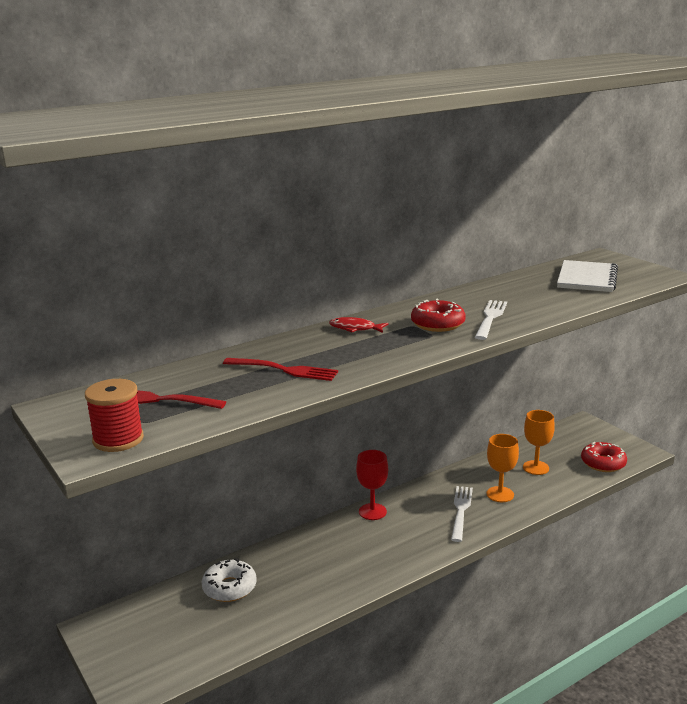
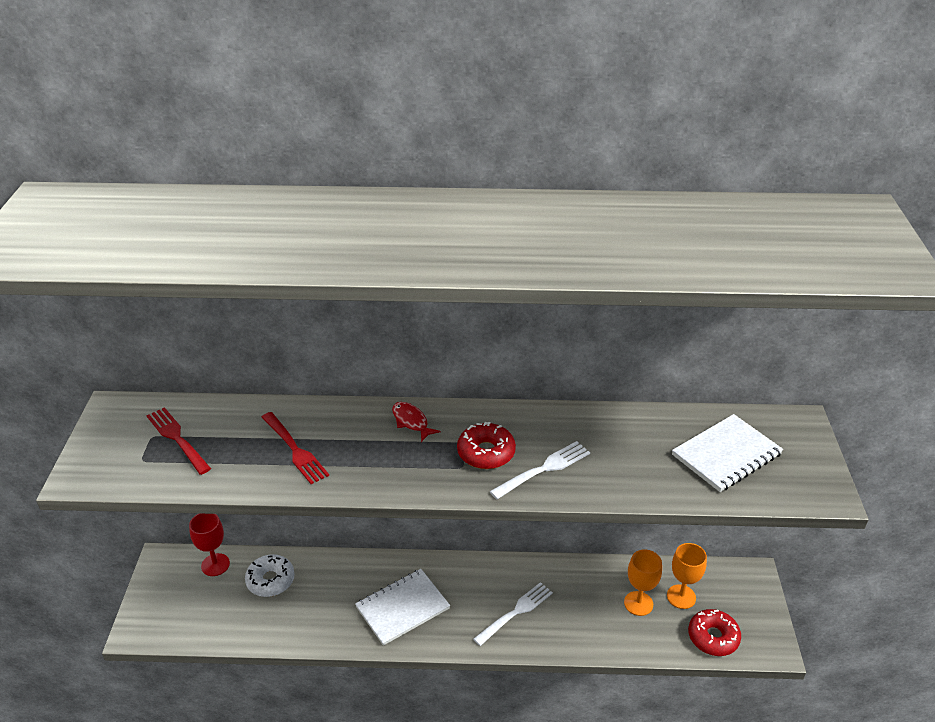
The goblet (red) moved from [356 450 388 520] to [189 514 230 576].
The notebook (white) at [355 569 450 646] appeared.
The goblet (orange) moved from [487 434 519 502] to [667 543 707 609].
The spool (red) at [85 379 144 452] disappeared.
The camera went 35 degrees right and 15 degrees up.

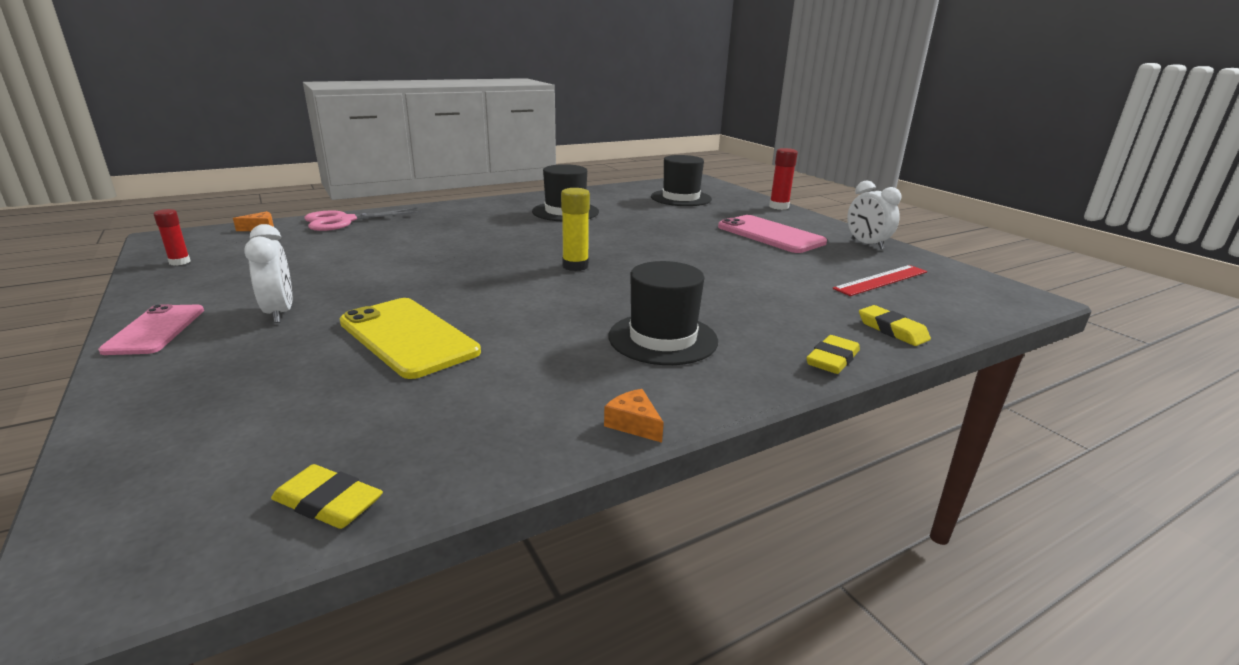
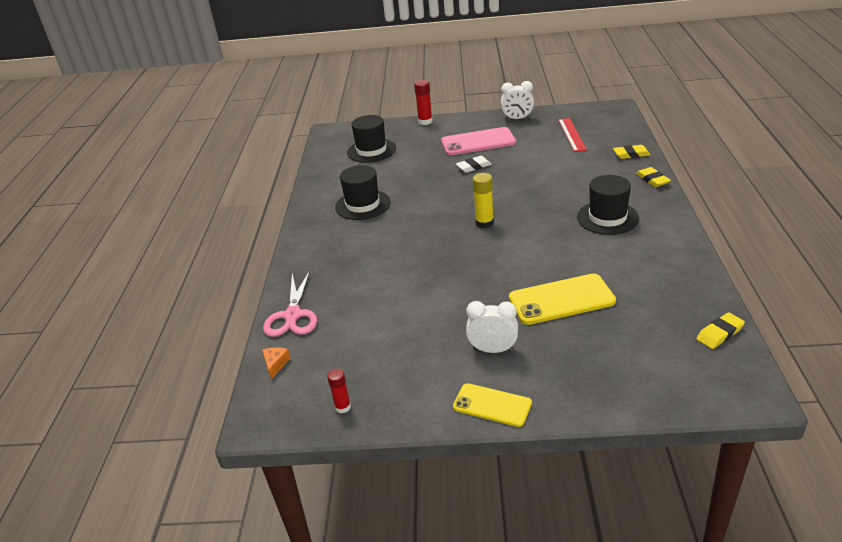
The phone (pink) at [98 304 204 355] became the phone (yellow) at [453 383 532 427].
The eraser (white) at [456 156 492 173] appeared.
The cheese (orange) at [604 389 664 443] disappeared.
The camera went 55 degrees left and 10 degrees up.

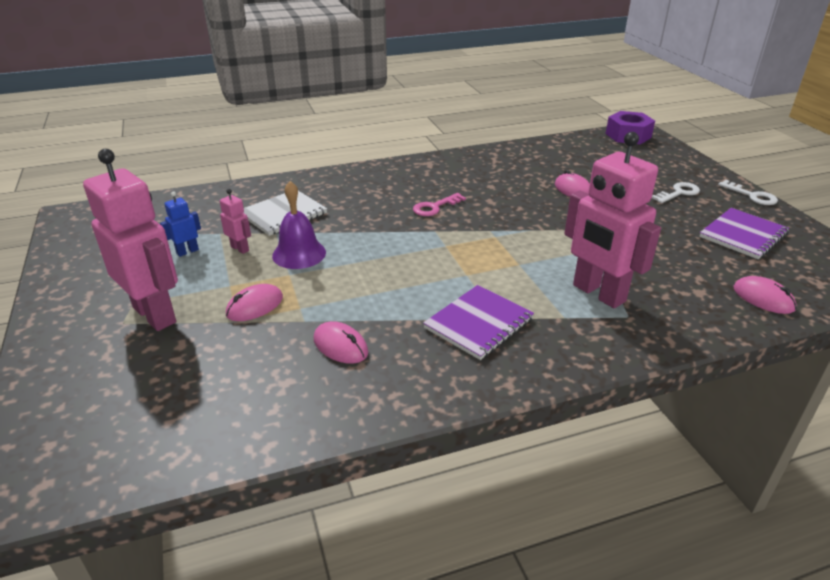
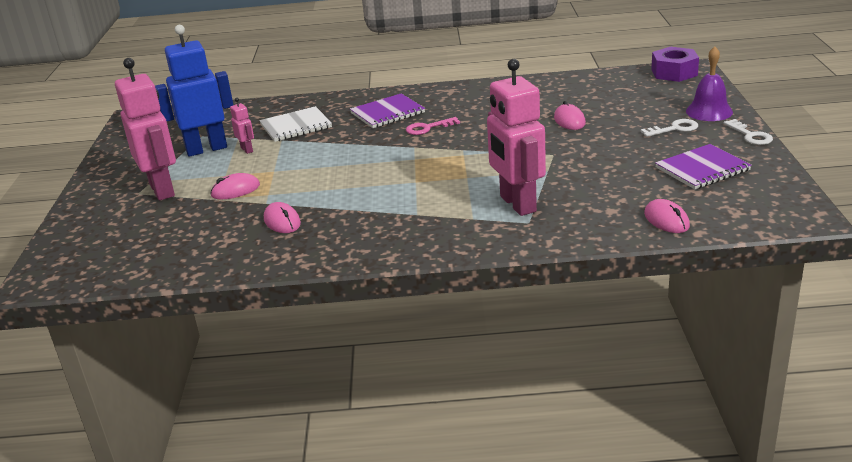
The robot (blue) at [160 191 201 257] changed to 2.30 times the size.
The notebook (purple) moved from [423 285 534 360] to [350 93 425 128].
The bell (purple) moved from [272 181 326 269] to [686 46 733 121].
The camera went 20 degrees right and 5 degrees down.

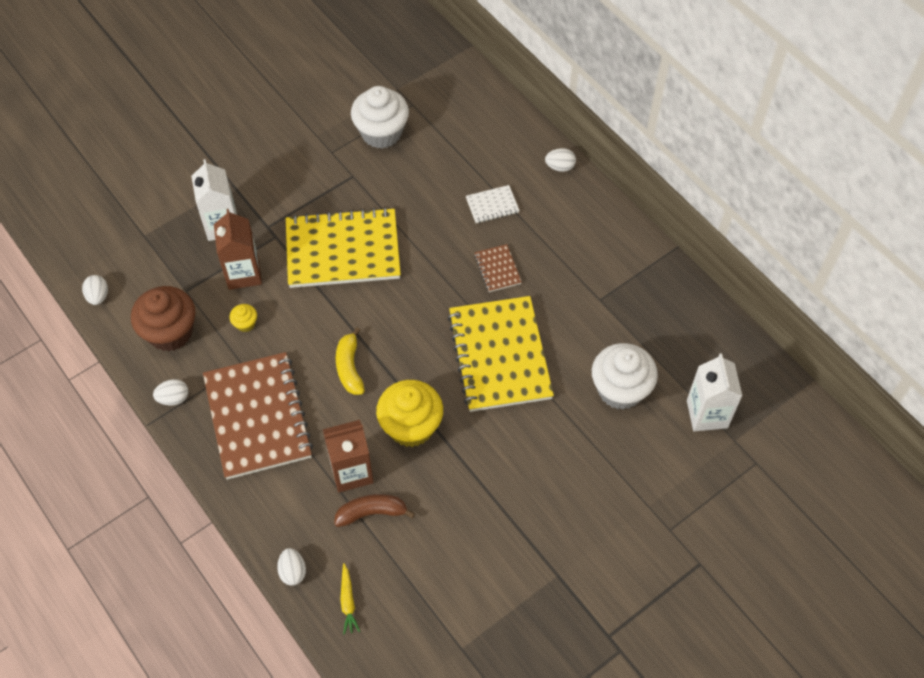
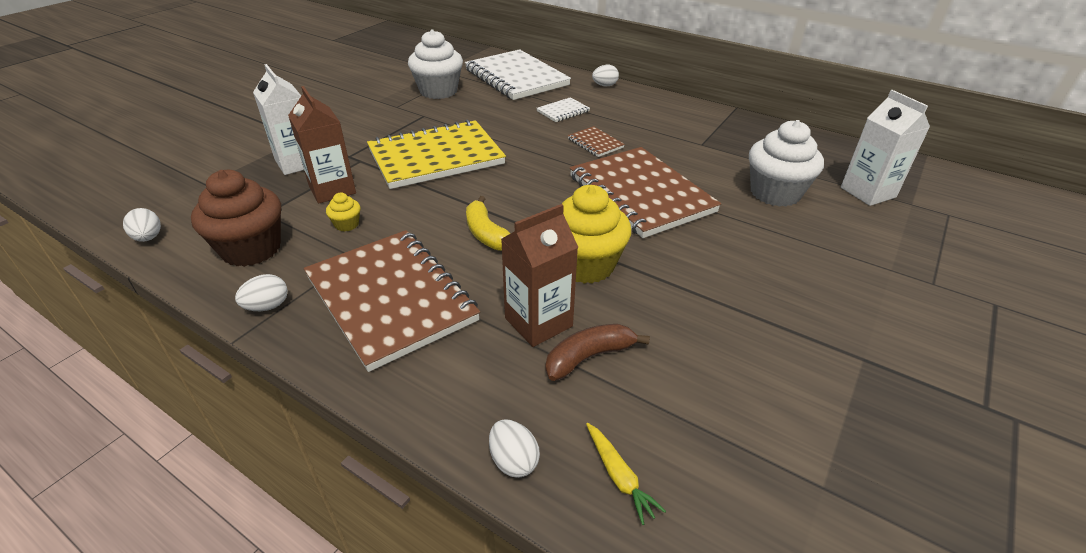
The notebook (white) at [465 49 571 100] appeared.
The notebook (yellow) at [448 296 554 412] became the notebook (brown) at [570 147 721 238].
The camera went 20 degrees left and 20 degrees down.

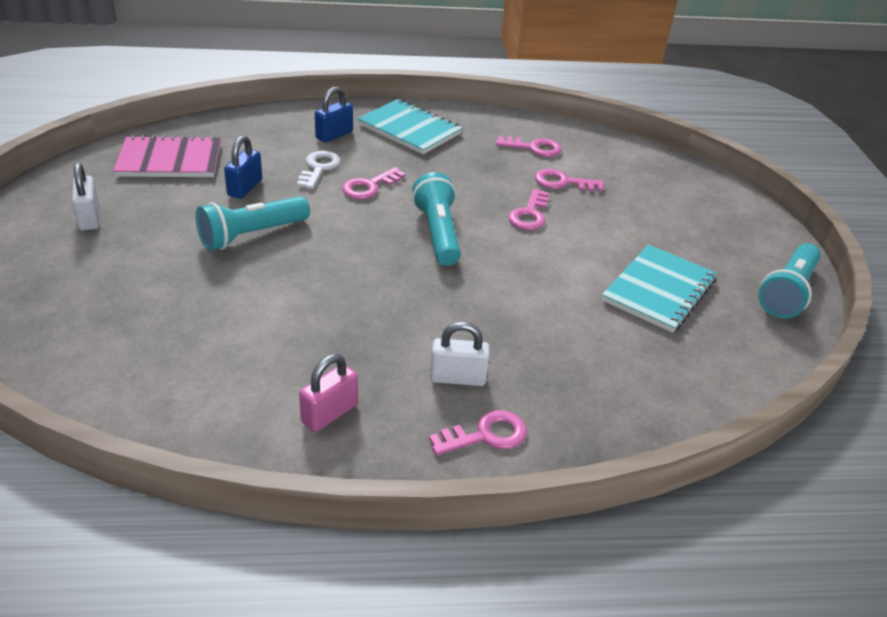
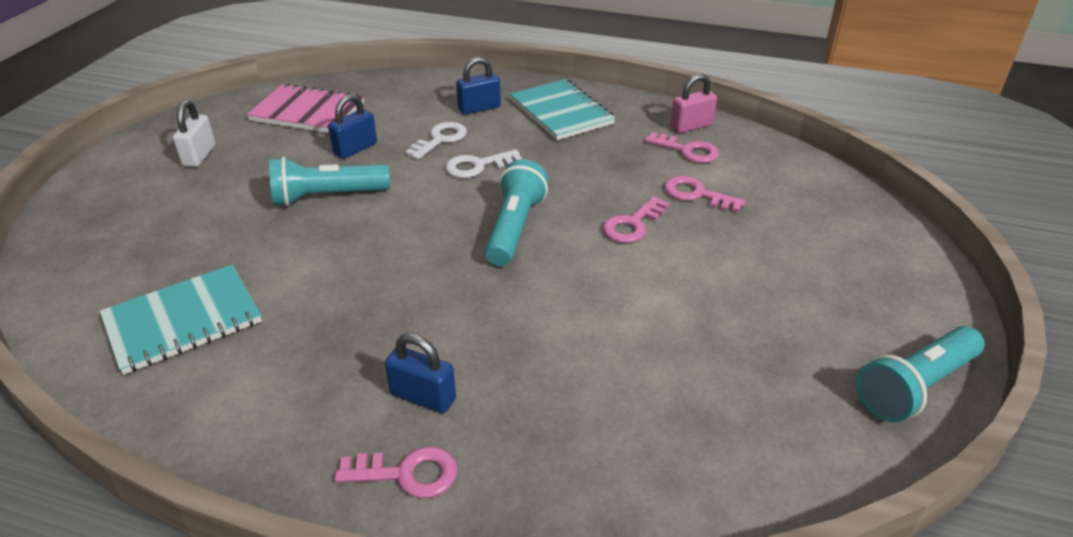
The notebook (turquoise) moved from [602 245 717 333] to [100 265 262 375].
The padlock (white) at [430 322 490 386] became the padlock (blue) at [385 333 456 413].
The key (pink) at [342 167 406 199] became the key (white) at [445 149 522 178].
The padlock (pink) moved from [299 354 358 432] to [670 74 717 133].
The camera went 25 degrees right and 0 degrees up.

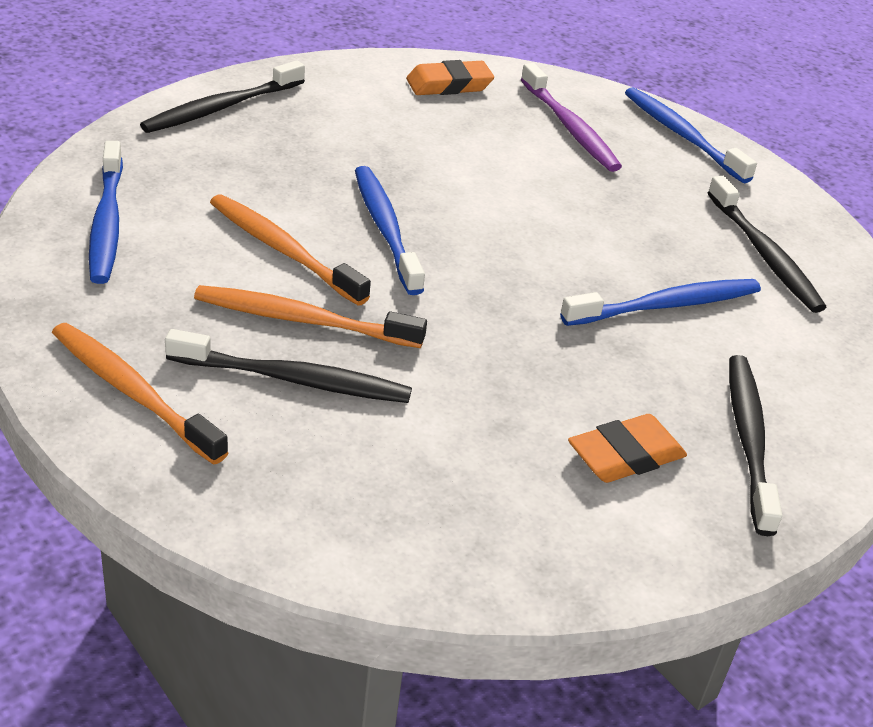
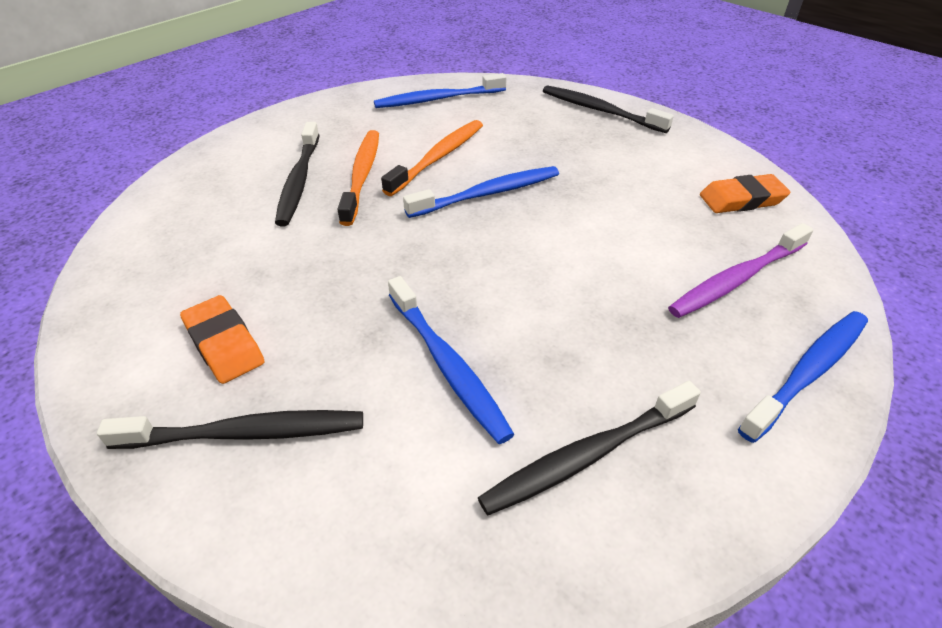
The eraser (orange) at [406 60 494 95] turned 75 degrees counterclockwise.
The toothbrush (orange) at [52 323 228 465] disappeared.
The camera went 85 degrees right and 5 degrees up.

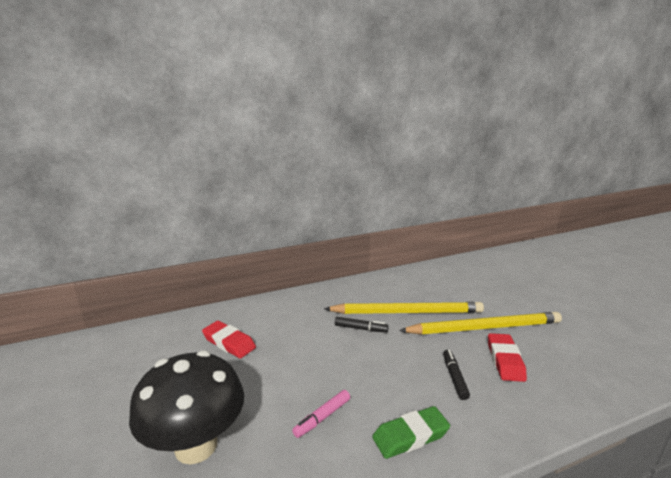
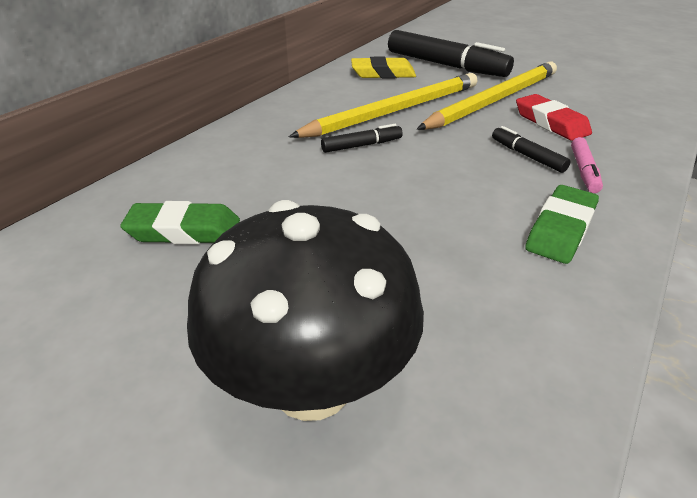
The eraser (red) at [202 321 256 358] became the eraser (green) at [120 201 240 244].
The eraser (yellow) at [351 57 416 79] appeared.
The marker (black) at [388 30 514 77] appeared.
The marker (pink) moved from [292 390 350 438] to [571 137 603 193].
The camera went 35 degrees left and 15 degrees up.

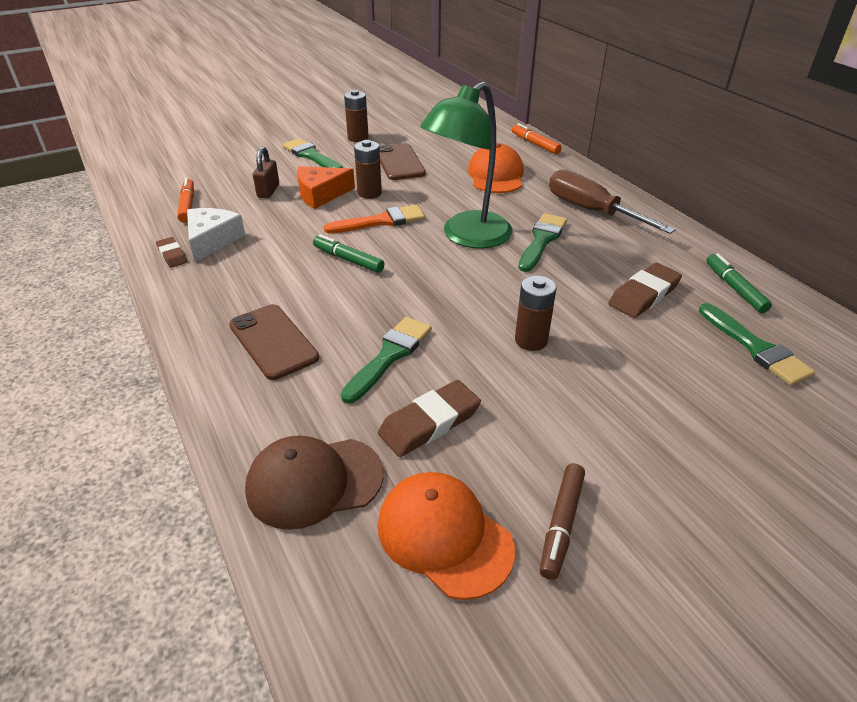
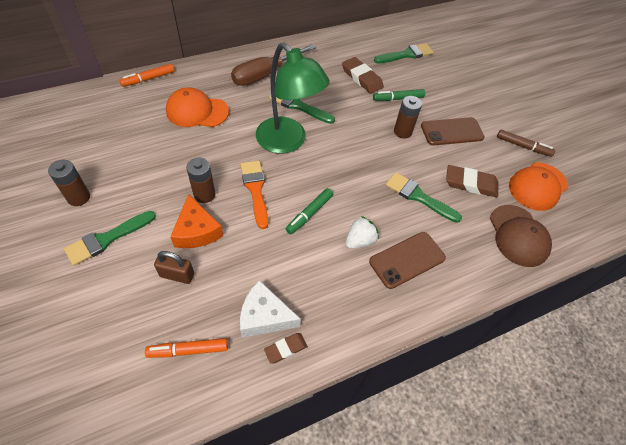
The strawberry (white) at [345 216 379 249] appeared.
The marker (green) moved from [706 253 772 313] to [373 89 425 101].
The phone (brown) moved from [379 143 426 180] to [421 117 485 145].
The eraser (brown) at [378 380 481 457] turned 45 degrees counterclockwise.
The camera went 90 degrees left and 15 degrees up.

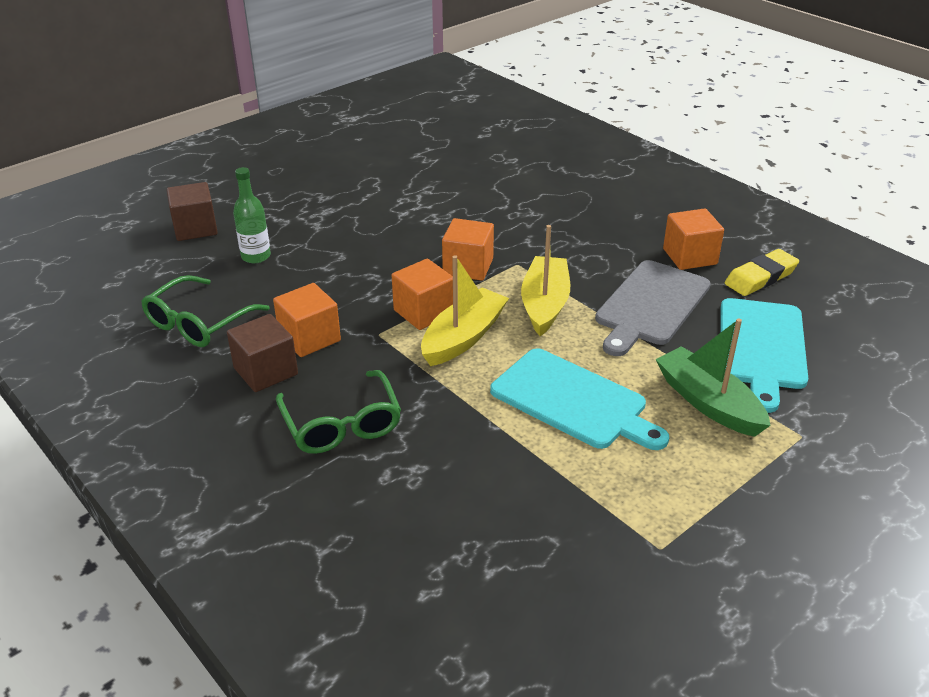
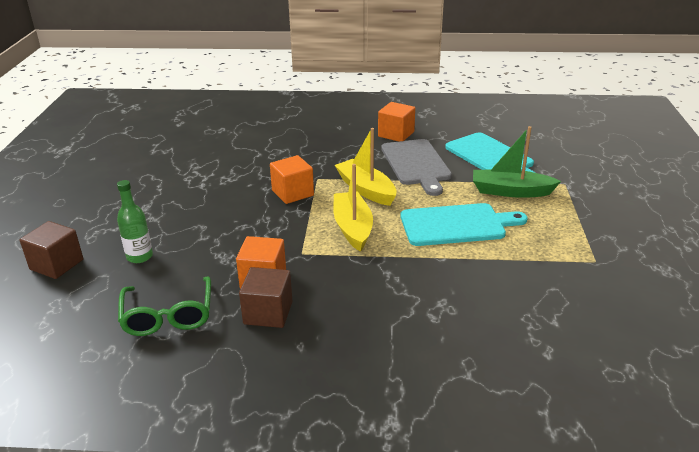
The glasses (green) at [276 370 401 454] disappeared.
The cube (orange) at [392 259 453 330] disappeared.
The eraser (yellow) at [725 249 799 296] disappeared.
The camera went 45 degrees left and 5 degrees down.

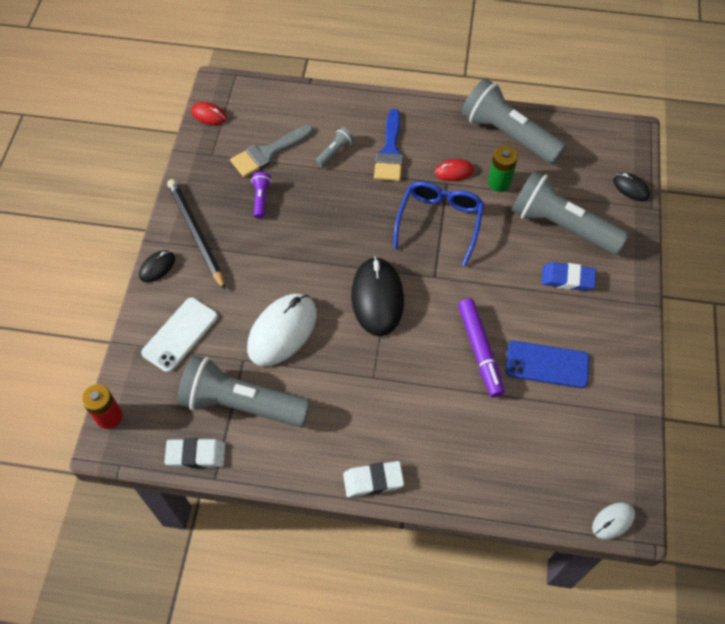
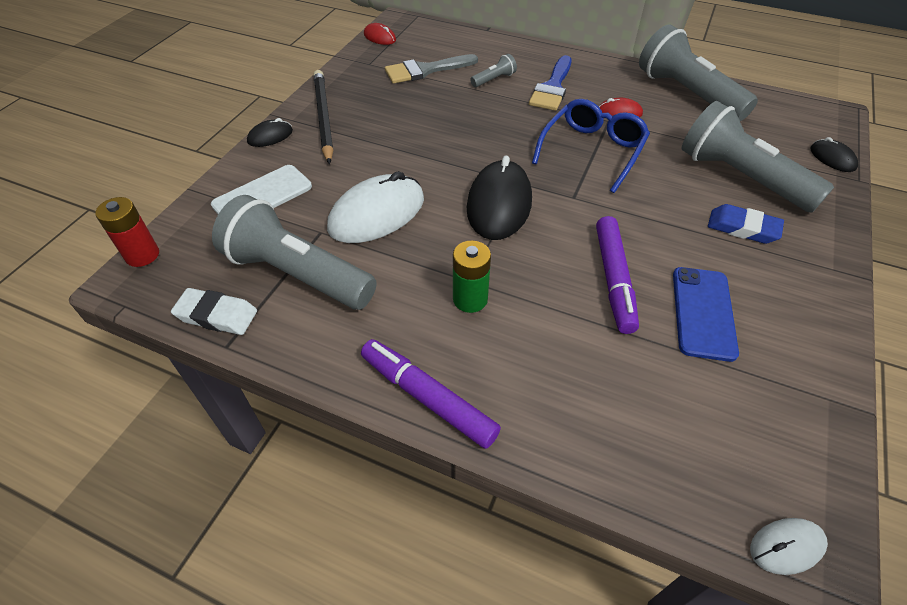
The eraser (white) at [343 461 404 497] was replaced by the marker (purple) at [361 339 501 449].
The battery (green) moved from [488 146 518 192] to [453 241 491 313].
The phone (blue) at [505 341 589 388] turned 75 degrees clockwise.
The flashlight (purple) at [251 172 271 219] disappeared.
The camera went 15 degrees right and 10 degrees down.

